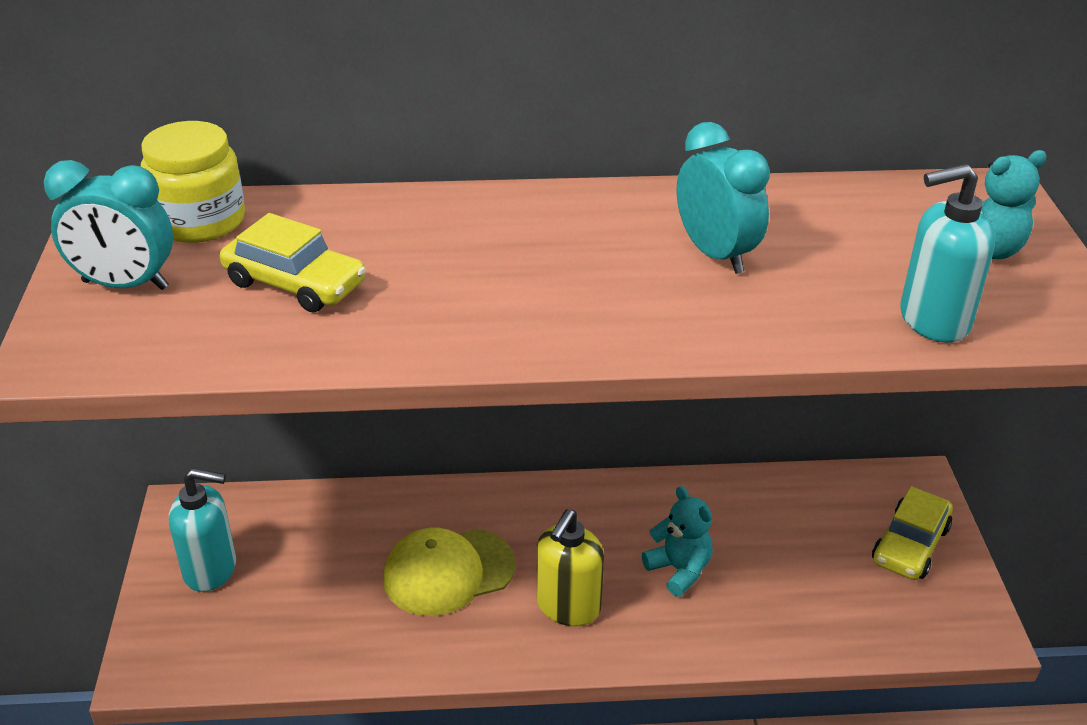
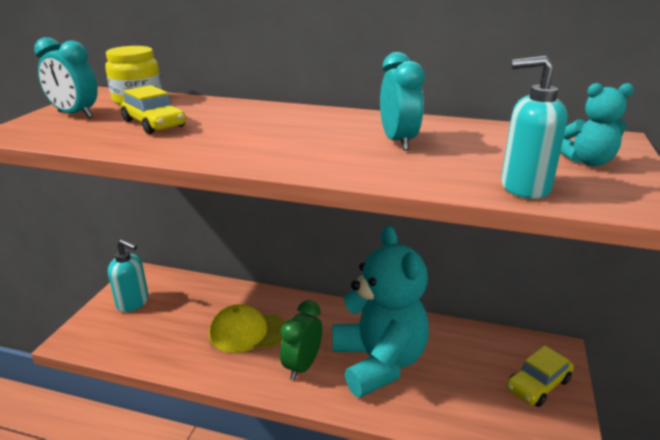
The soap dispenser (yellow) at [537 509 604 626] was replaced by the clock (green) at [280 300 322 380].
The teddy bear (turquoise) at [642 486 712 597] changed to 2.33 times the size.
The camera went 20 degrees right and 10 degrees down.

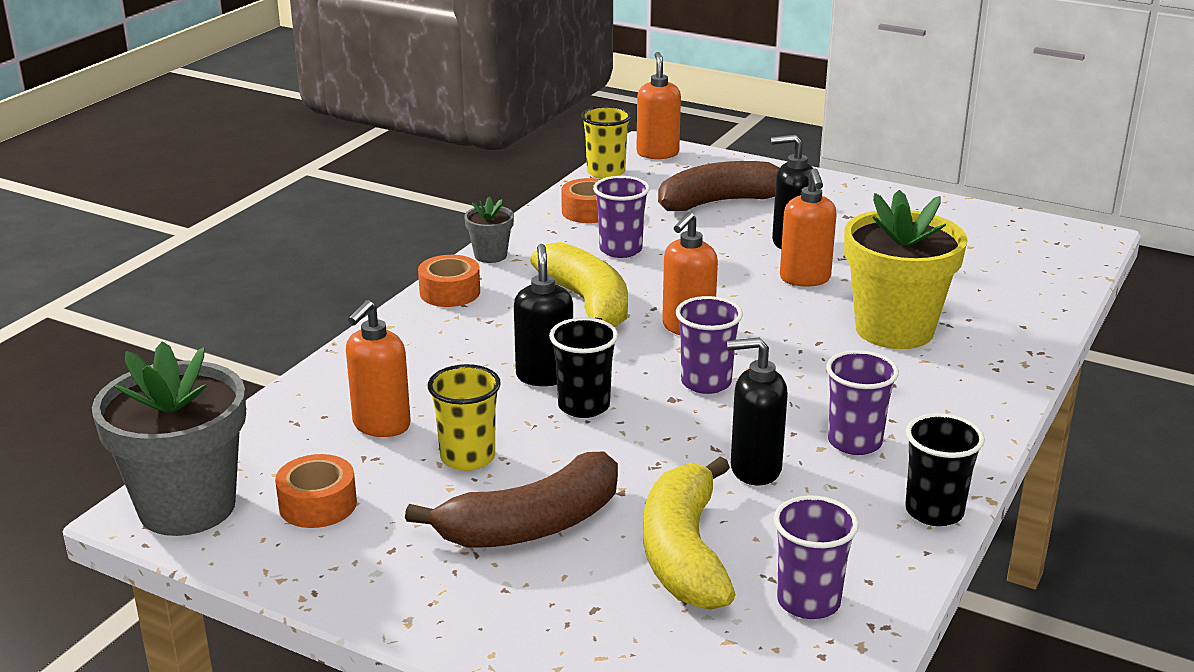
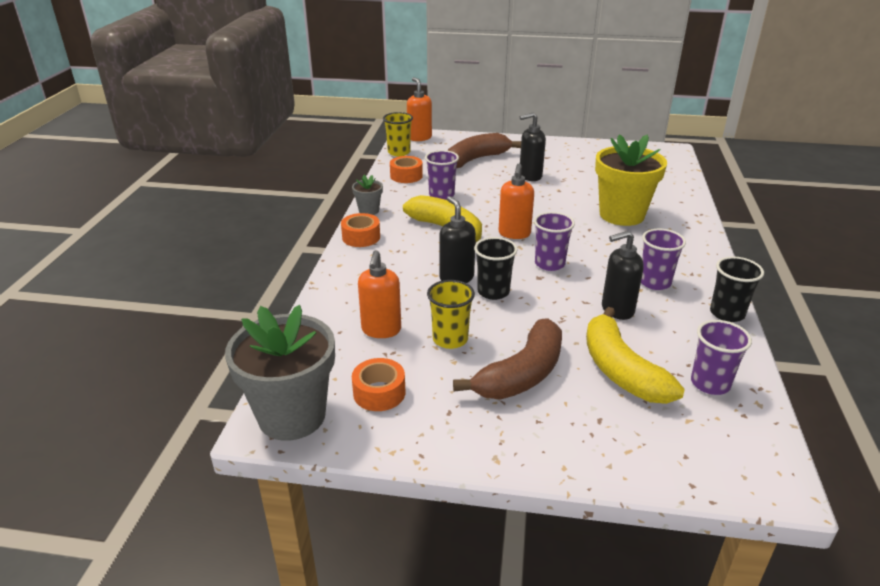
The soap dispenser (orange) at [780 168 837 286] disappeared.
The camera went 20 degrees left and 5 degrees up.

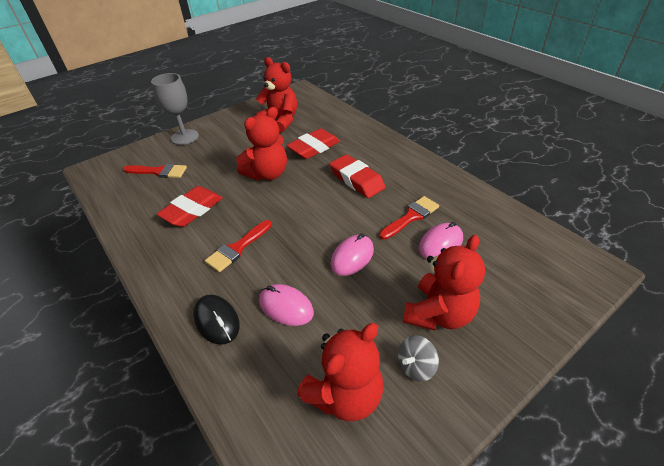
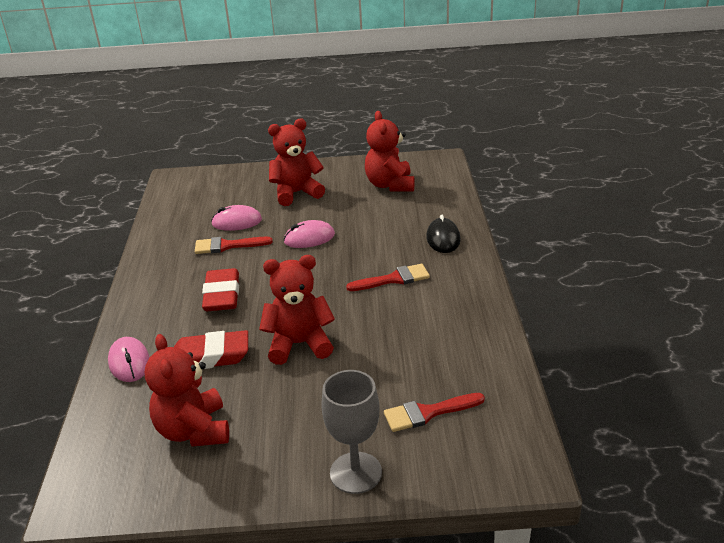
The mouse (pink) moved from [259 284 314 326] to [108 337 150 382].
The teddy bear (red) at [297 323 383 421] turned 90 degrees counterclockwise.
The brush (red) at [123 163 187 178] turned 60 degrees counterclockwise.
The eraser (red) at [157 186 223 227] disappeared.
The spinning top (grey) at [398 335 439 382] disappeared.
The camera went 145 degrees left and 10 degrees down.

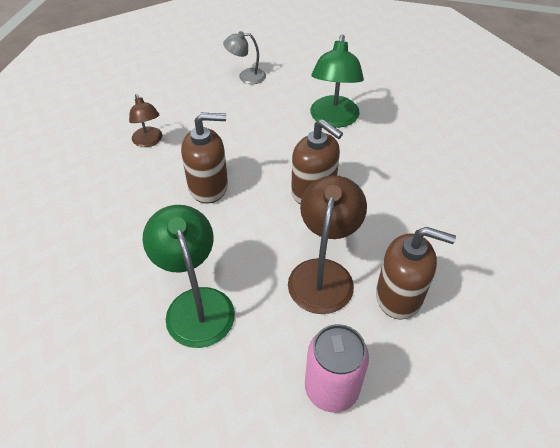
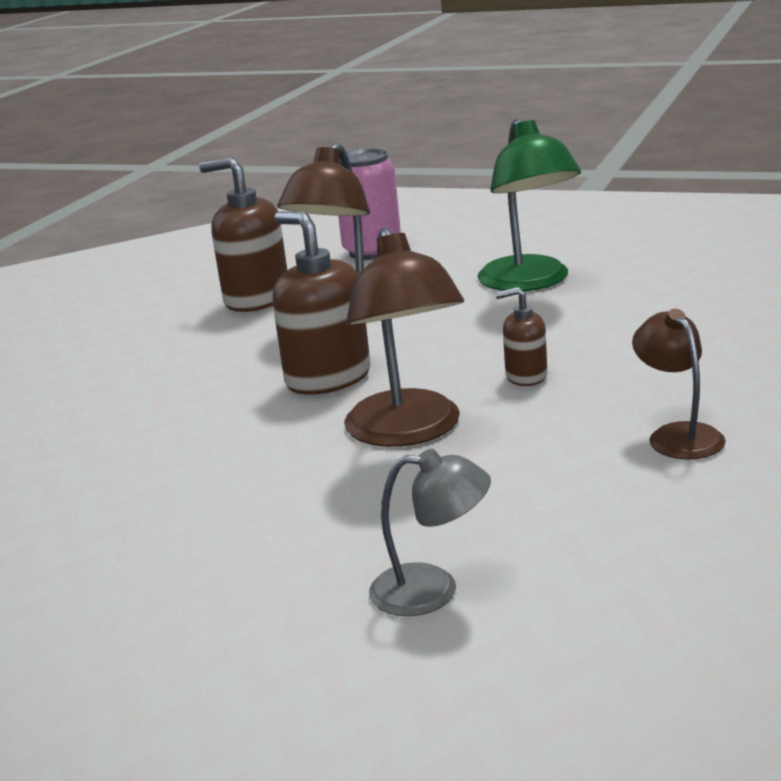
The lamp (brown) at [344 228 464 447] appeared.
The soap dispenser (brown) at [181 113 228 203] changed to 0.54 times the size.
The lamp (green) at [310 34 364 128] disappeared.
The camera went 170 degrees left and 25 degrees down.

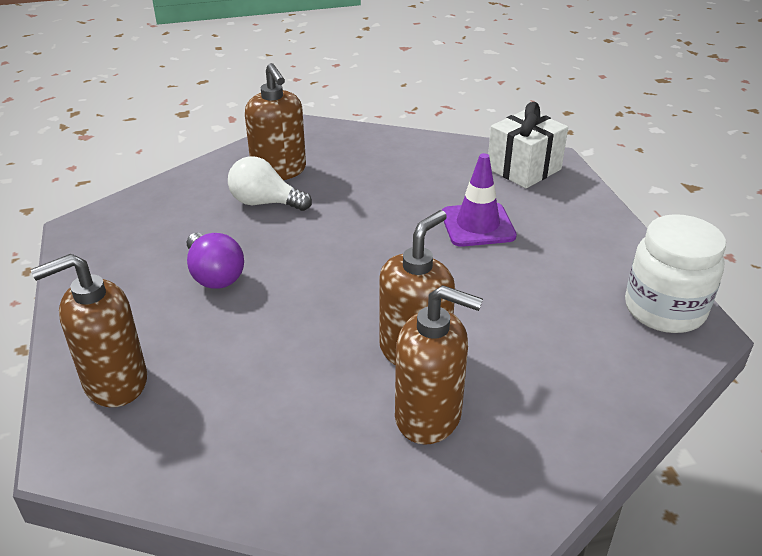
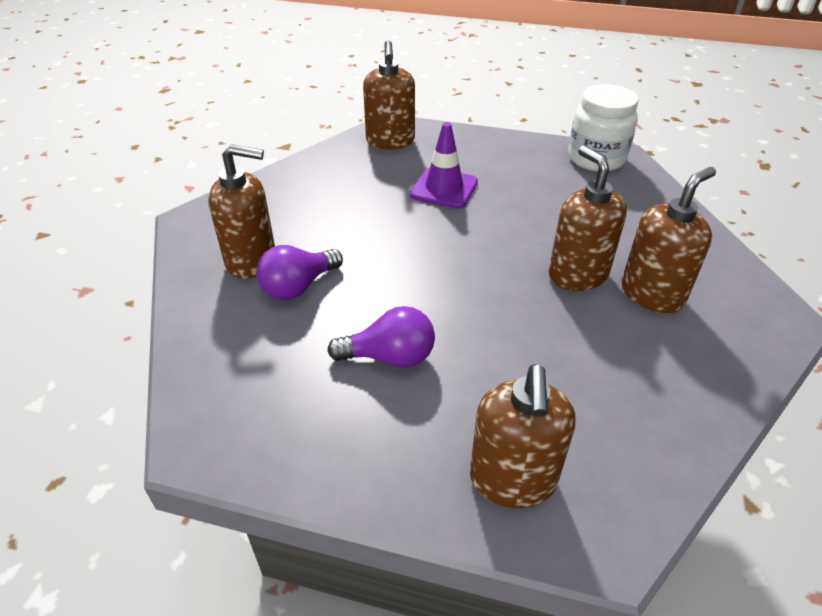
The light bulb (white) at [228 156 312 211] became the light bulb (purple) at [256 245 343 300].
The gift (white) at [488 102 568 188] was replaced by the soap dispenser (brown) at [363 40 415 149].
The camera went 60 degrees left and 5 degrees up.

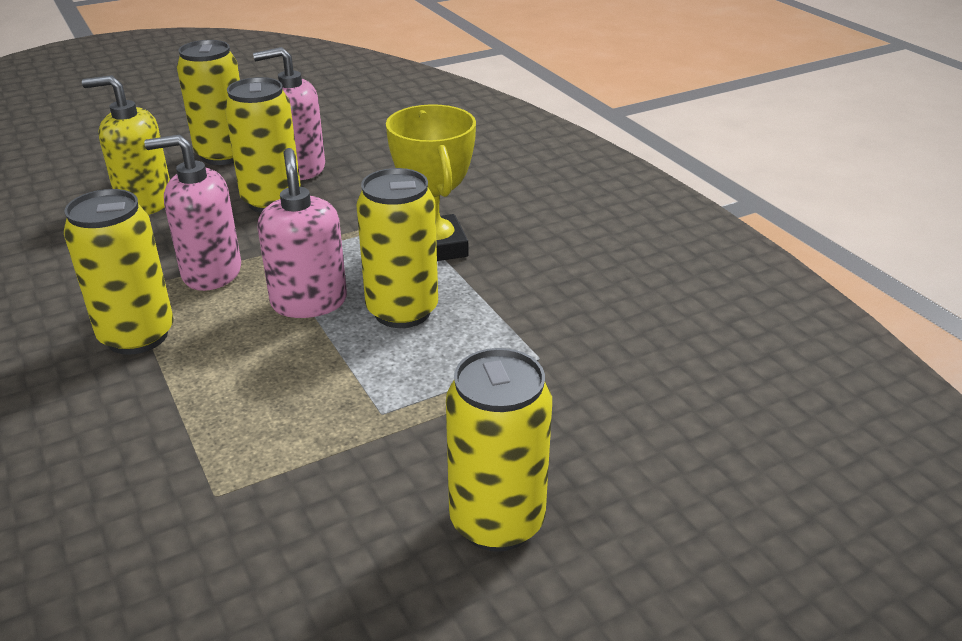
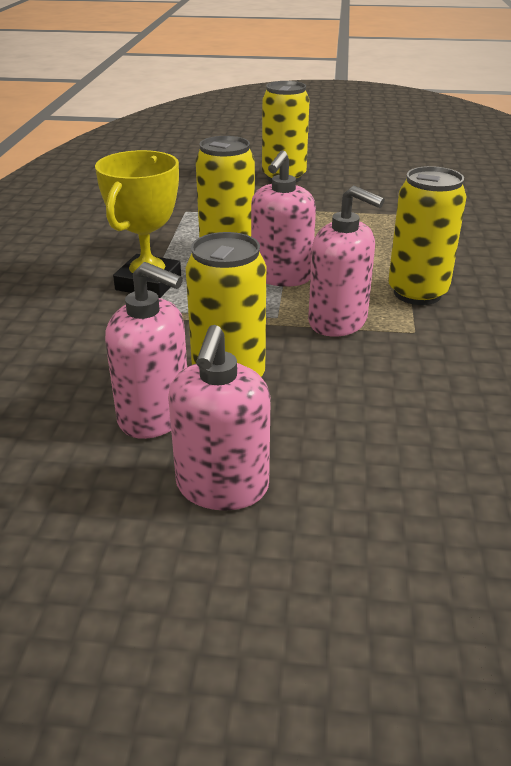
The can (yellow) at [177 40 240 165] was replaced by the soap dispenser (pink) at [168 325 271 511].
The soap dispenser (yellow) at [82 75 170 215] disappeared.
The camera went 145 degrees left and 0 degrees up.

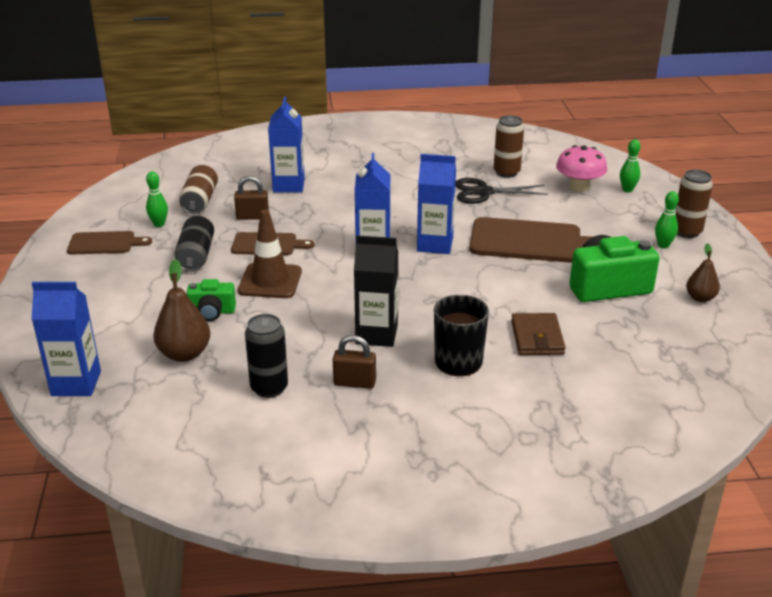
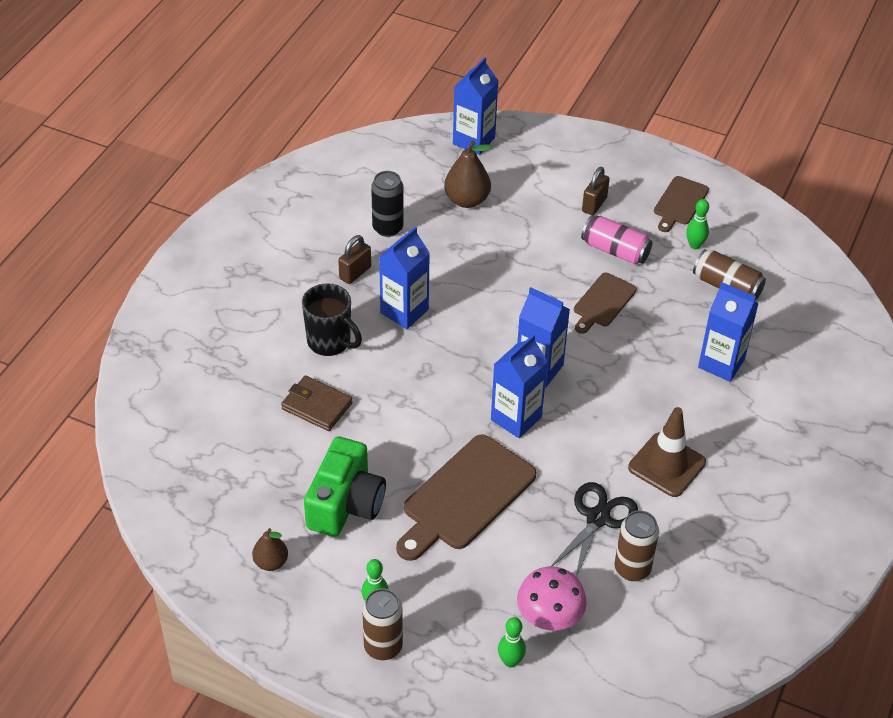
The carton (black) at [354 235 398 347] became the carton (blue) at [379 227 430 329].
The can (black) at [174 216 214 272] became the can (pink) at [581 215 652 265].
The padlock (brown) moved from [234 176 269 220] to [582 167 610 215].
The traffic cone (brown) moved from [238 210 302 298] to [628 407 706 497].
The camera (green) at [186 279 236 321] disappeared.
The camera went 120 degrees right and 15 degrees up.

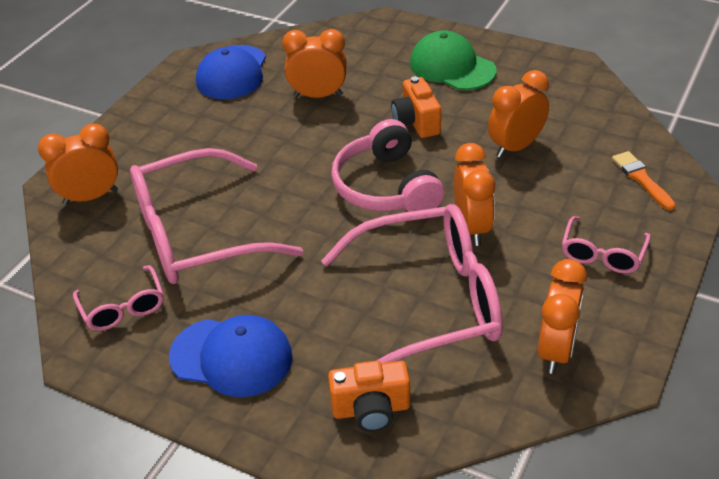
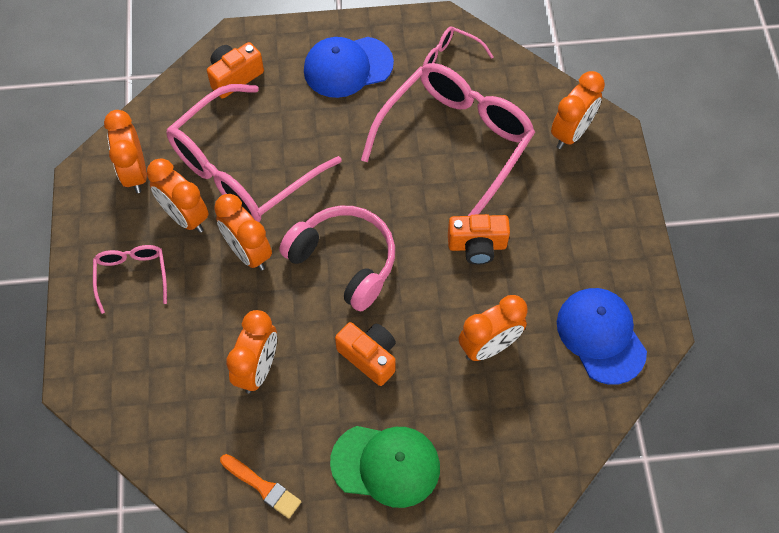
The clock (orange) at [147 158 209 233] appeared.
The brush (orange) moved from [612 151 676 210] to [220 454 301 519].
The camera (orange) at [448 214 510 265] appeared.
The camera went 145 degrees right and 20 degrees up.

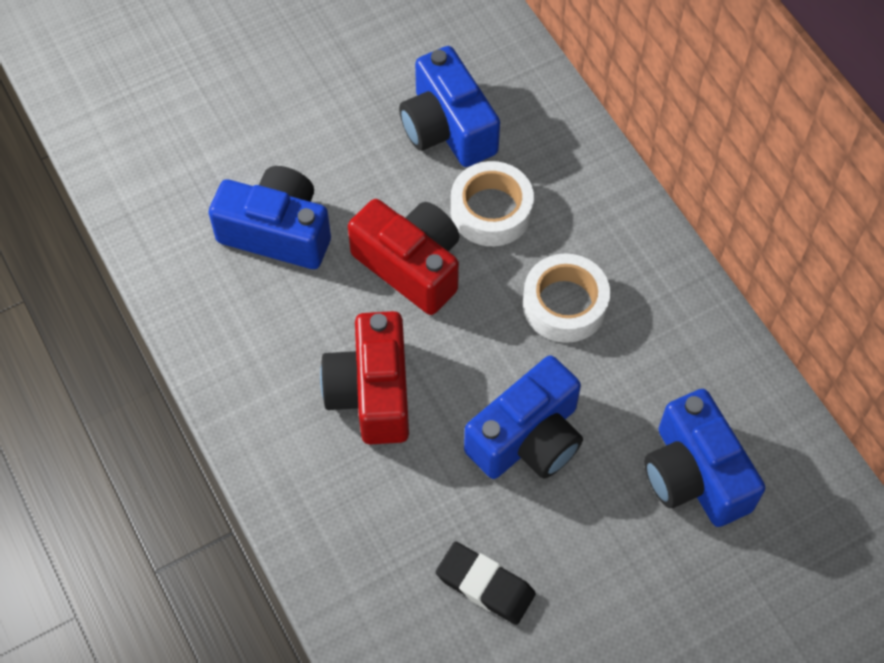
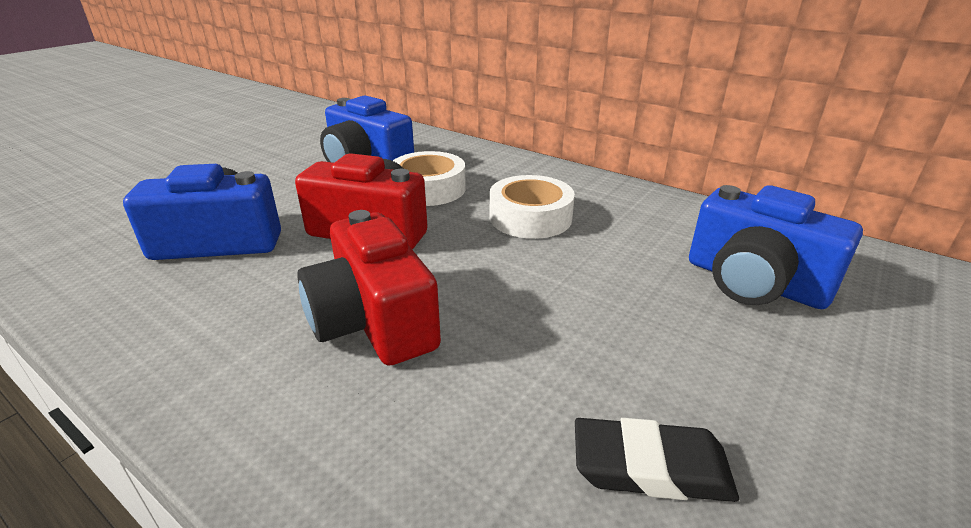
The camera (blue) at [464 355 583 479] disappeared.
The camera went 25 degrees left and 30 degrees down.

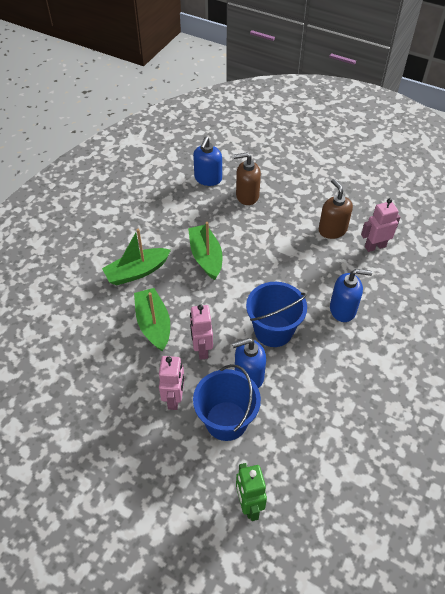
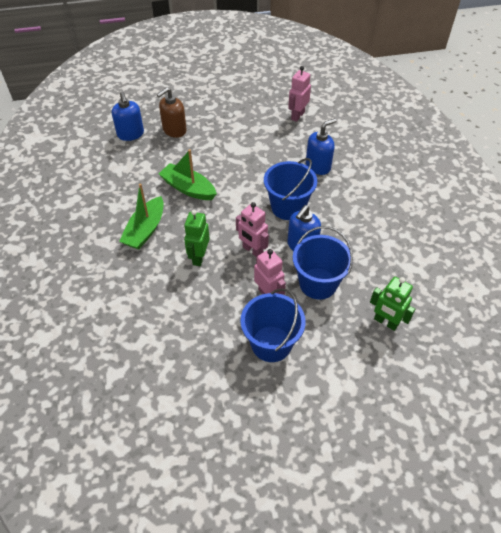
The boat (green) at [134 288 170 352] was replaced by the robot (green) at [184 210 210 266].
The bucket (blue) at [240 288 306 362] appeared.
The soap dispenser (brown) at [319 179 353 239] disappeared.
The camera went 40 degrees left and 0 degrees up.

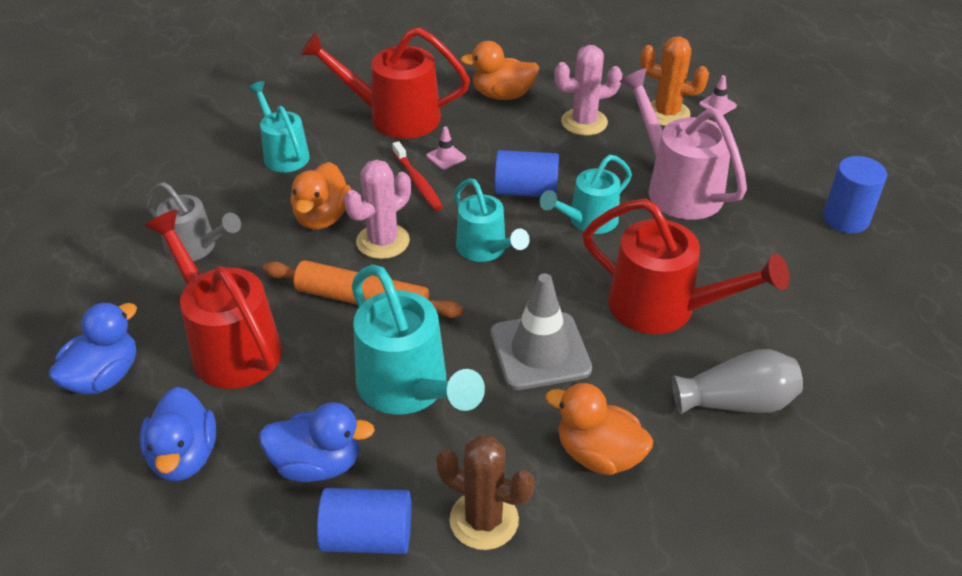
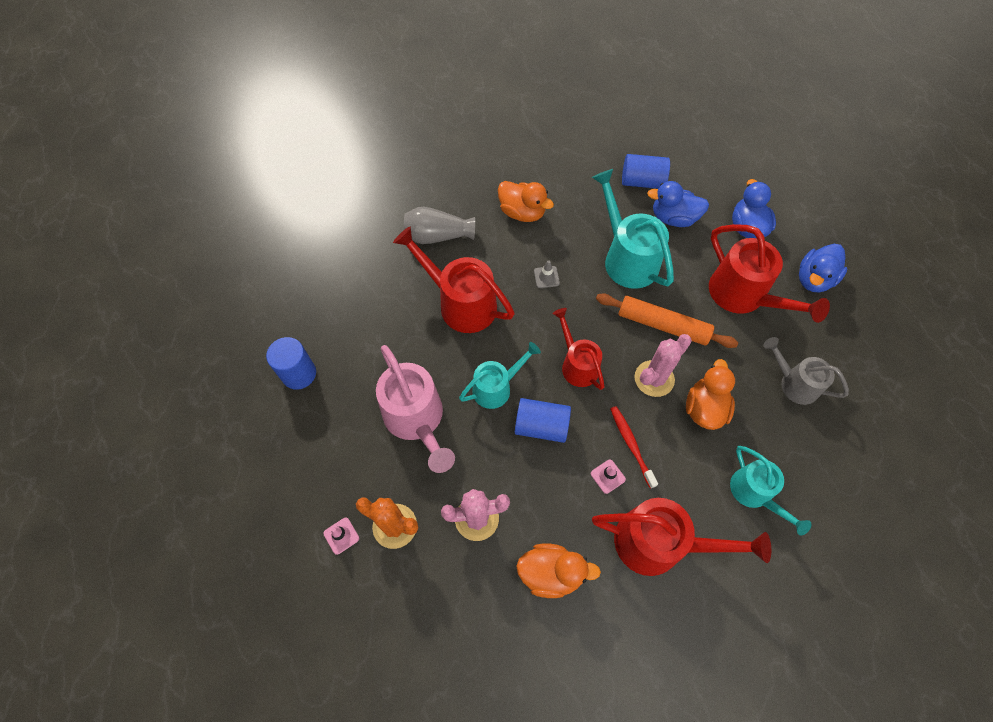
The traffic cone (grey) at [491 273 592 390] changed to 0.43 times the size.
The watering can (turquoise) at [454 179 530 262] became the watering can (red) at [552 308 604 390].
The cactus (brown) at [436 435 535 550] disappeared.
The camera went 175 degrees left and 20 degrees up.

